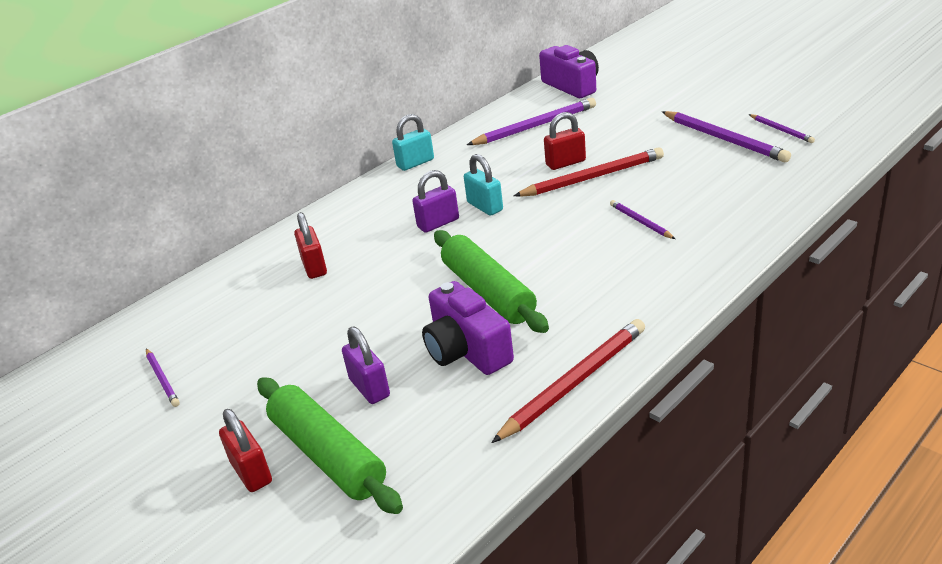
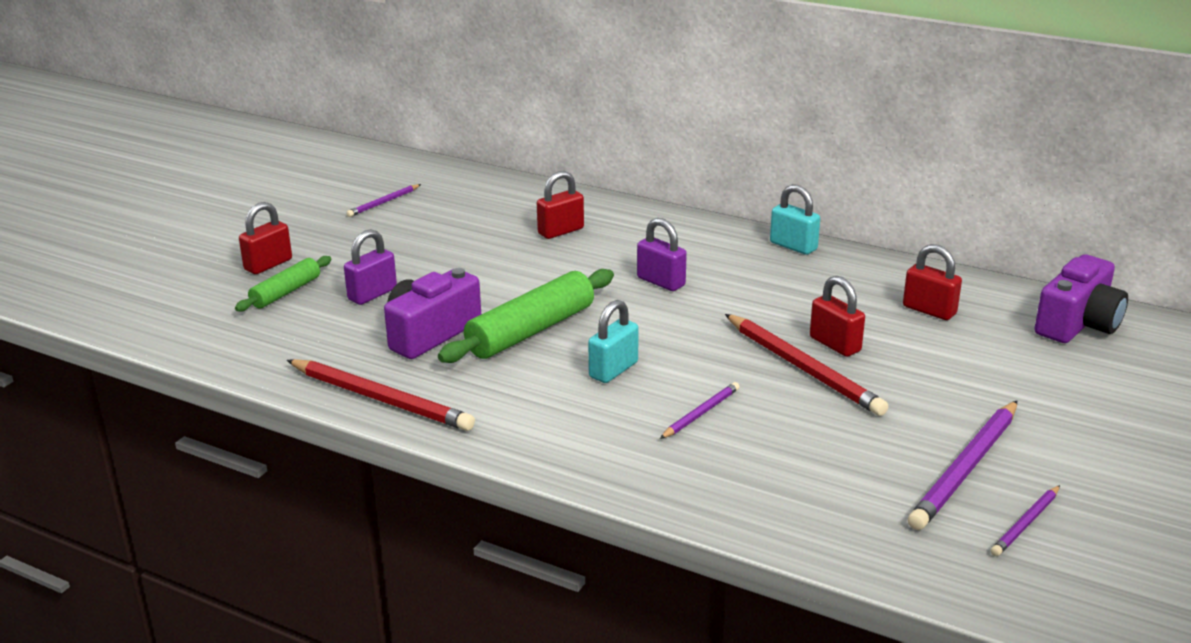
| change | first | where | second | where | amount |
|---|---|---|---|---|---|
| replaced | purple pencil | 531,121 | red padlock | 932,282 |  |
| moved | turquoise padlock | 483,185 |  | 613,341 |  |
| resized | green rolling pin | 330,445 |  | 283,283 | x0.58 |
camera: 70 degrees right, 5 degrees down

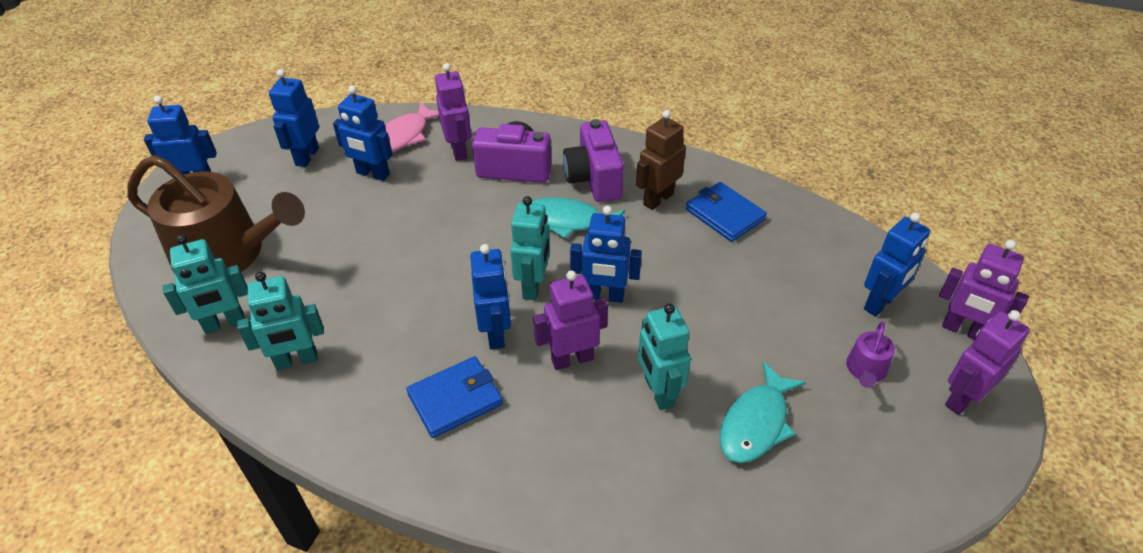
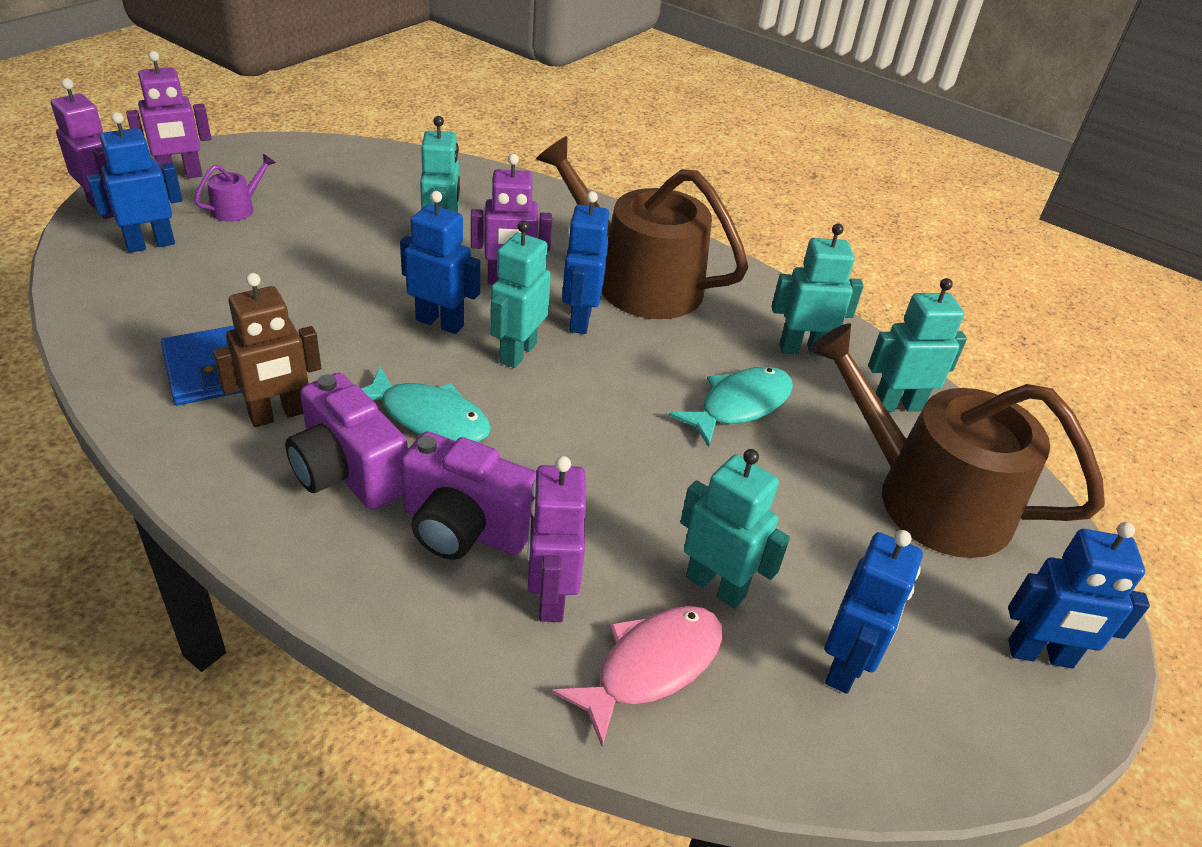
| change | first | where | second | where | amount |
|---|---|---|---|---|---|
| recoloured | blue robot | 363,133 | turquoise robot | 735,529 |  |
| turned | purple camera | 593,160 |  | 346,441 | 135 degrees clockwise |
| replaced | blue wallet | 454,397 | brown watering can | 642,227 |  |
| moved | turquoise fish | 763,412 |  | 731,407 |  |
camera: 170 degrees left, 5 degrees down

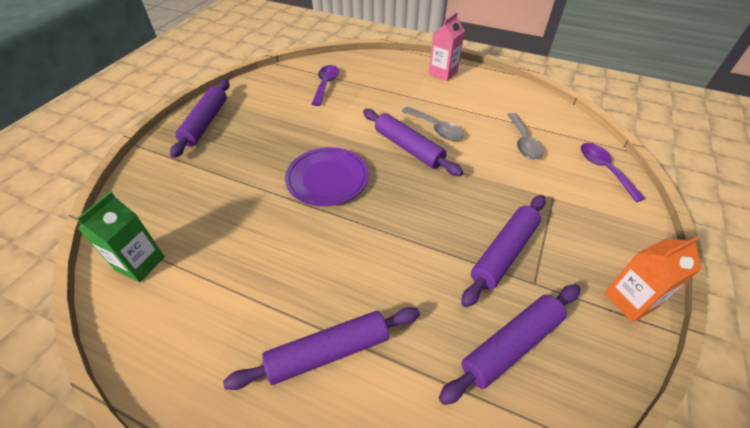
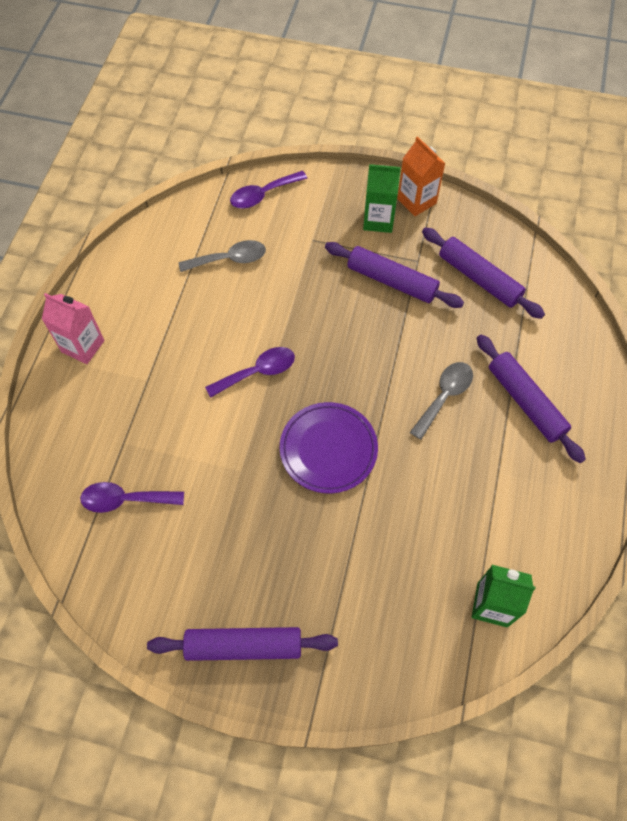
| change | first | where | second | where | amount |
|---|---|---|---|---|---|
| moved | grey spoon | 432,124 |  | 441,401 |  |
| replaced | purple rolling pin | 413,142 | purple spoon | 250,372 |  |
| added |  |  | green carton | 382,198 |  |
camera: 100 degrees left, 15 degrees up

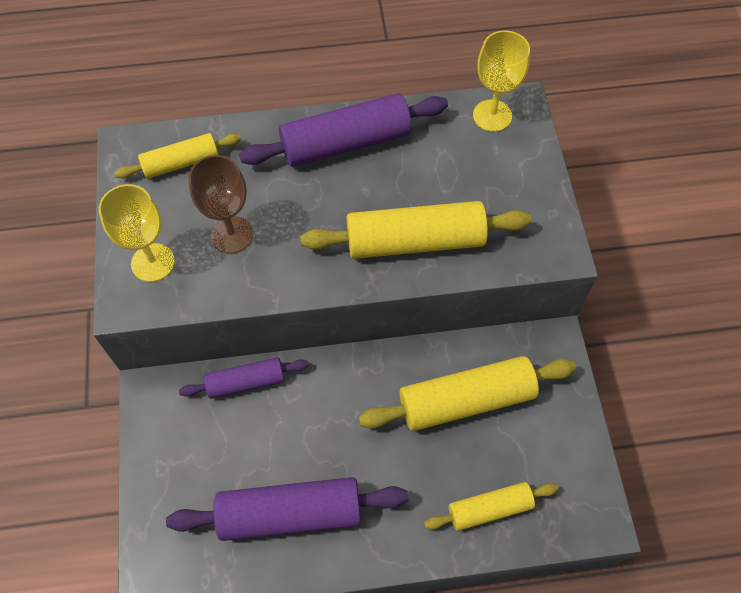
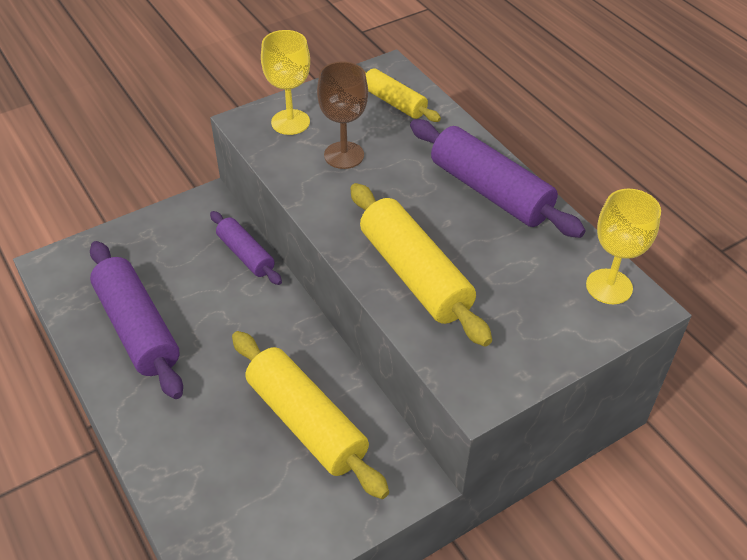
| change | first | where | second | where | amount |
|---|---|---|---|---|---|
| removed | yellow rolling pin | 491,506 |  |  |  |
camera: 65 degrees right, 15 degrees down

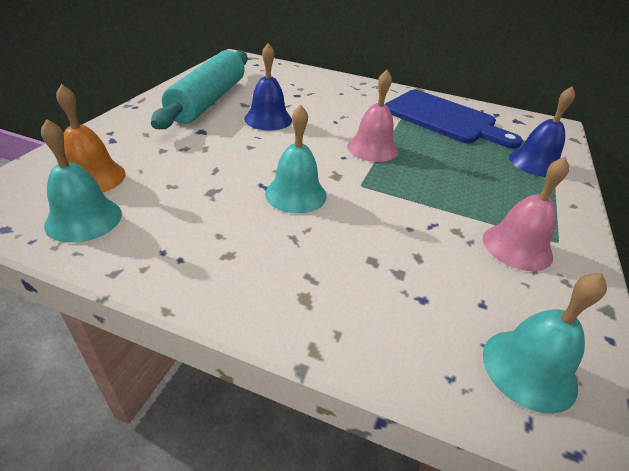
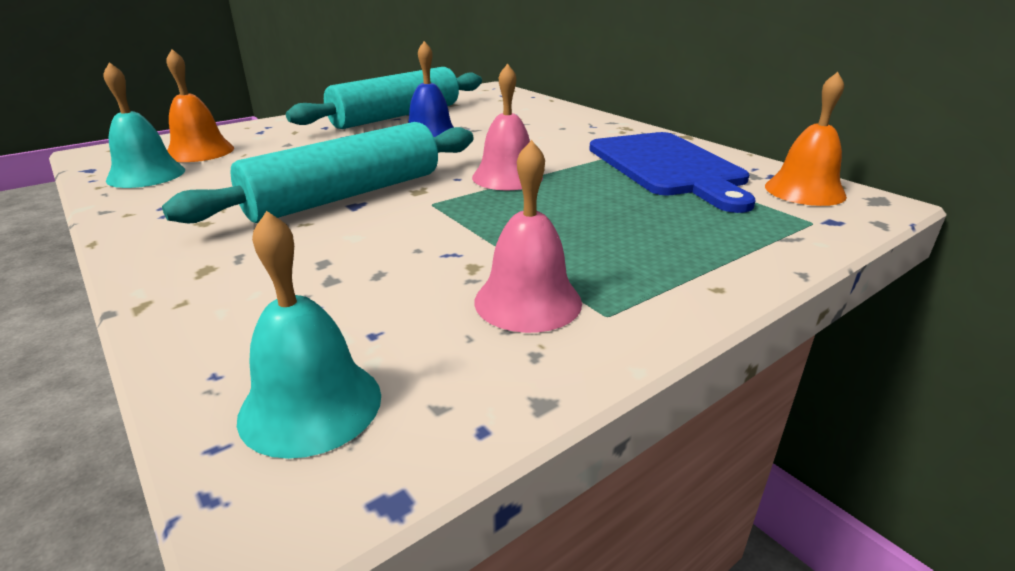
| change | first | where | second | where | amount |
|---|---|---|---|---|---|
| removed | blue bell | 542,131 |  |  |  |
| replaced | turquoise bell | 296,159 | turquoise rolling pin | 317,172 |  |
| added |  |  | orange bell | 806,139 |  |
camera: 35 degrees right, 10 degrees down

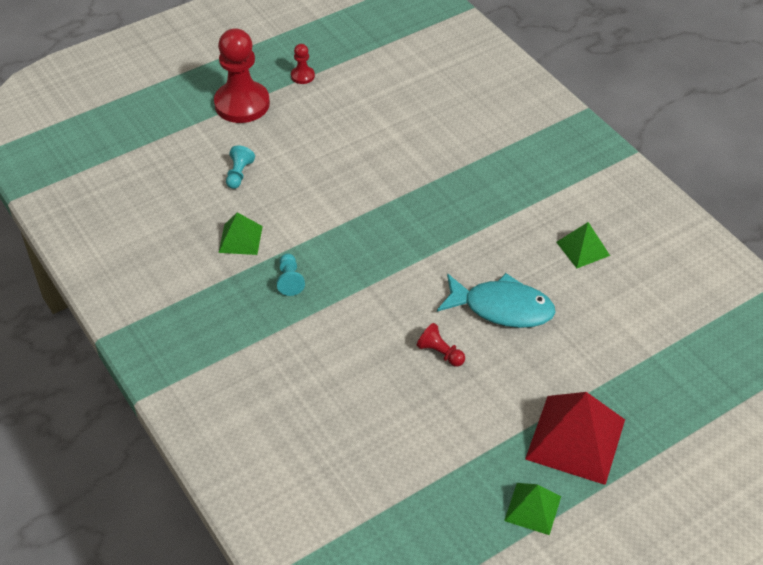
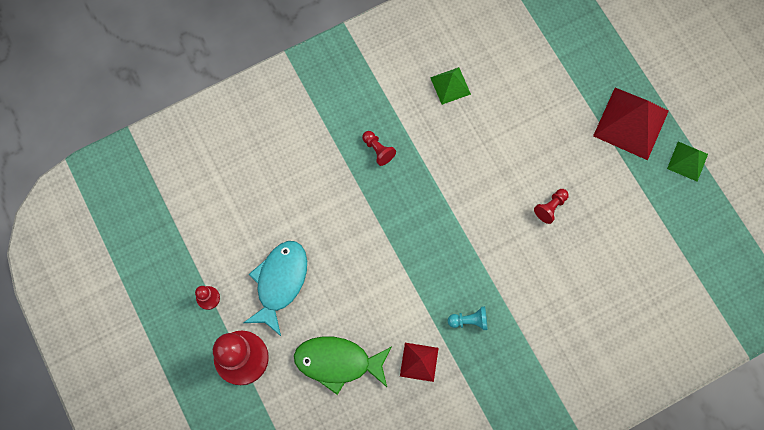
| change | first | where | second | where | amount |
|---|---|---|---|---|---|
| replaced | turquoise pawn | 240,167 | green fish | 343,365 |  |
| recoloured | green pyramid | 240,233 | red pyramid | 419,362 |  |
| moved | turquoise fish | 496,300 |  | 275,288 |  |
| added |  |  | red pawn | 379,148 |  |
camera: 85 degrees left, 25 degrees up

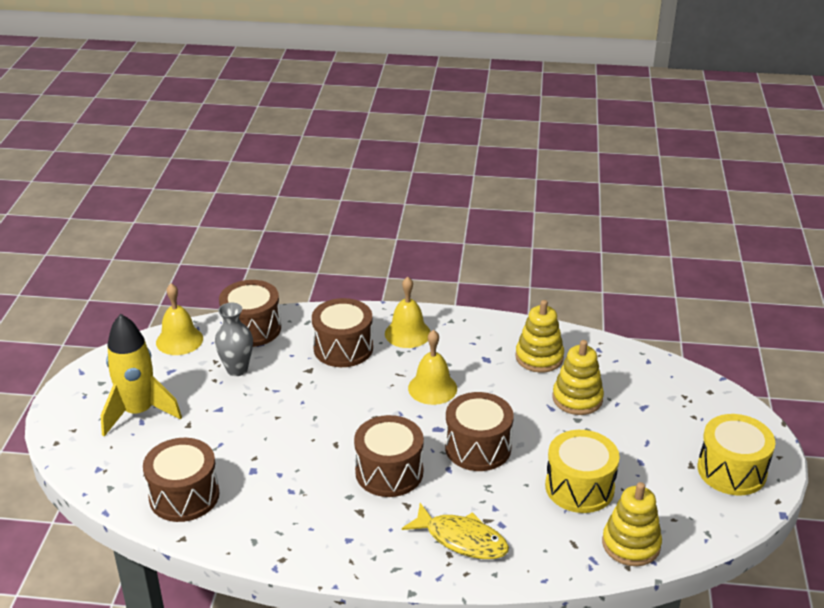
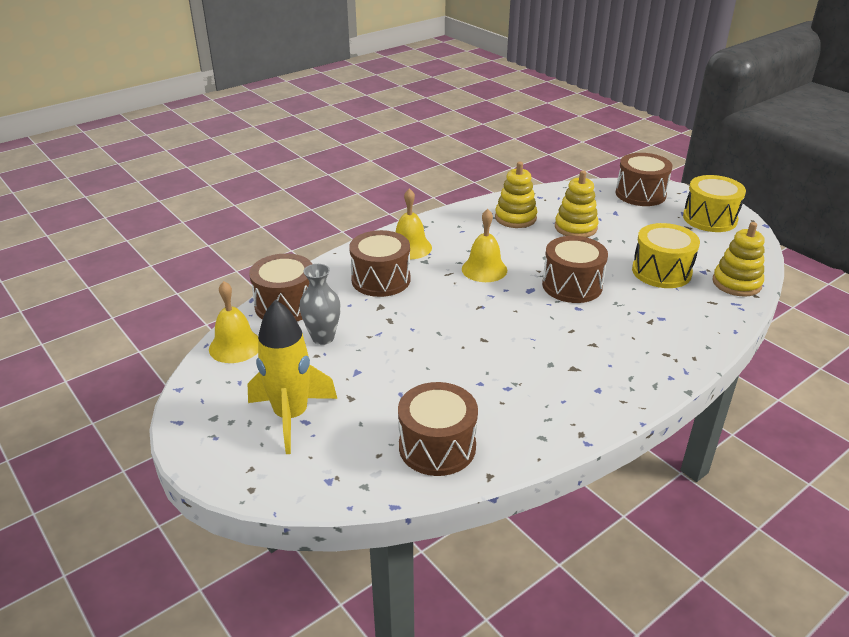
| change | first | where | second | where | amount |
|---|---|---|---|---|---|
| moved | brown drum | 389,456 |  | 644,179 |  |
| removed | yellow fish | 455,531 |  |  |  |
camera: 45 degrees left, 0 degrees up

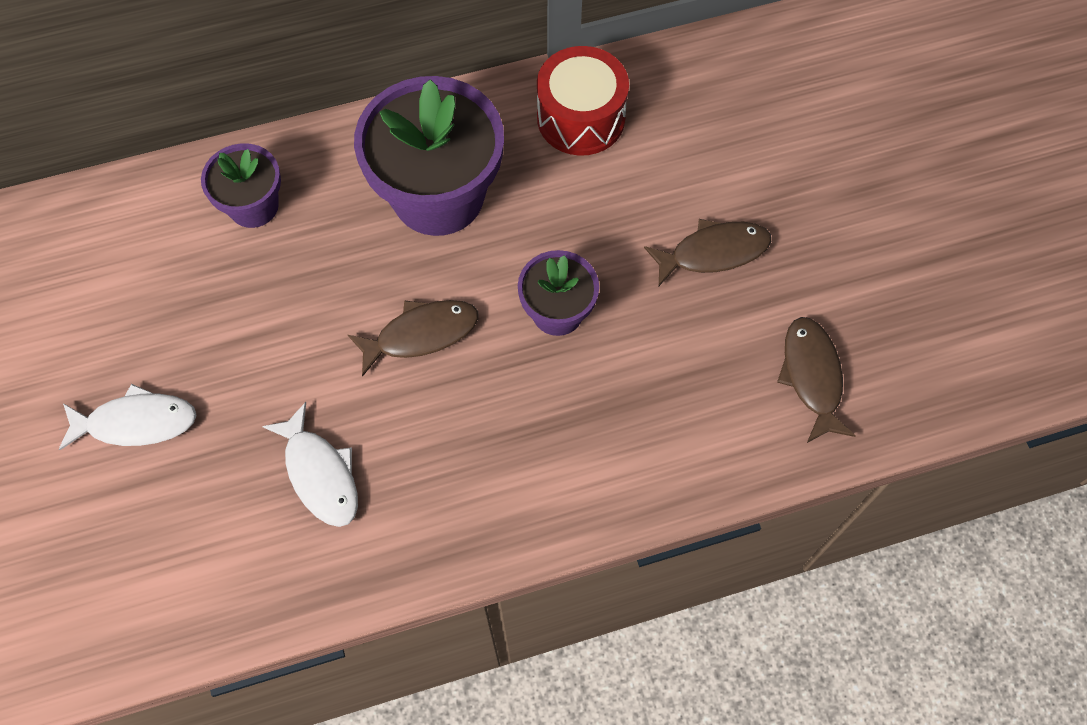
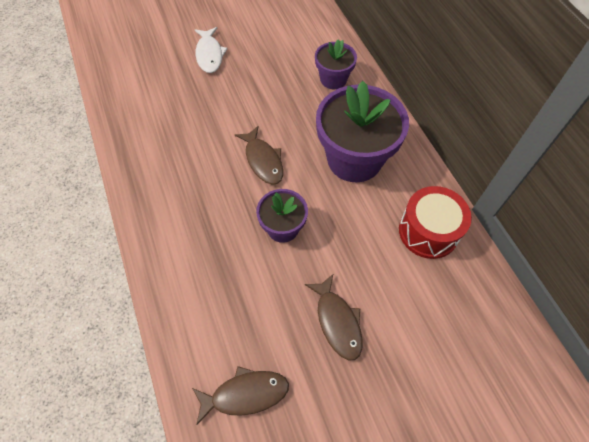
| change | first | where | second | where | amount |
|---|---|---|---|---|---|
| removed | white fish | 310,464 |  |  |  |
camera: 85 degrees right, 5 degrees down

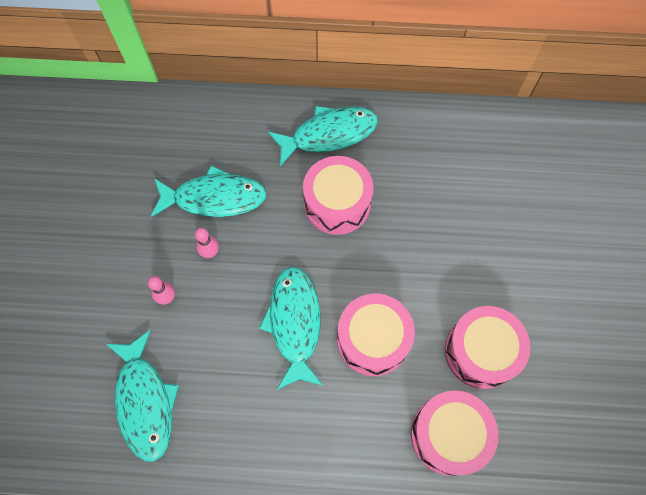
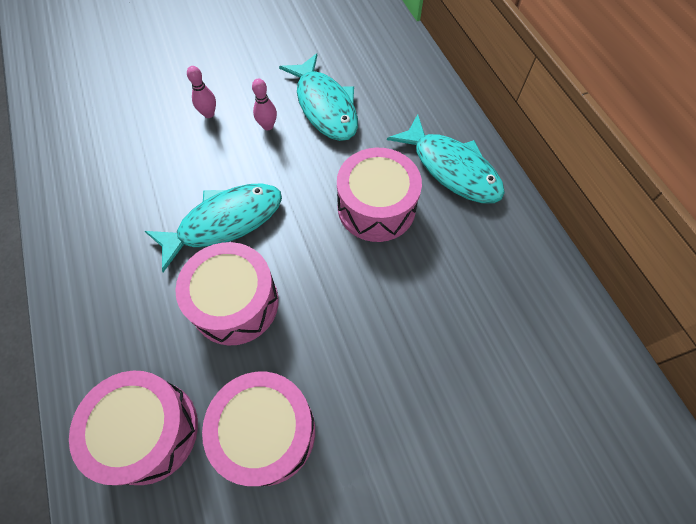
| change | first | where | second | where | amount |
|---|---|---|---|---|---|
| removed | turquoise fish | 142,396 |  |  |  |
camera: 65 degrees right, 5 degrees down

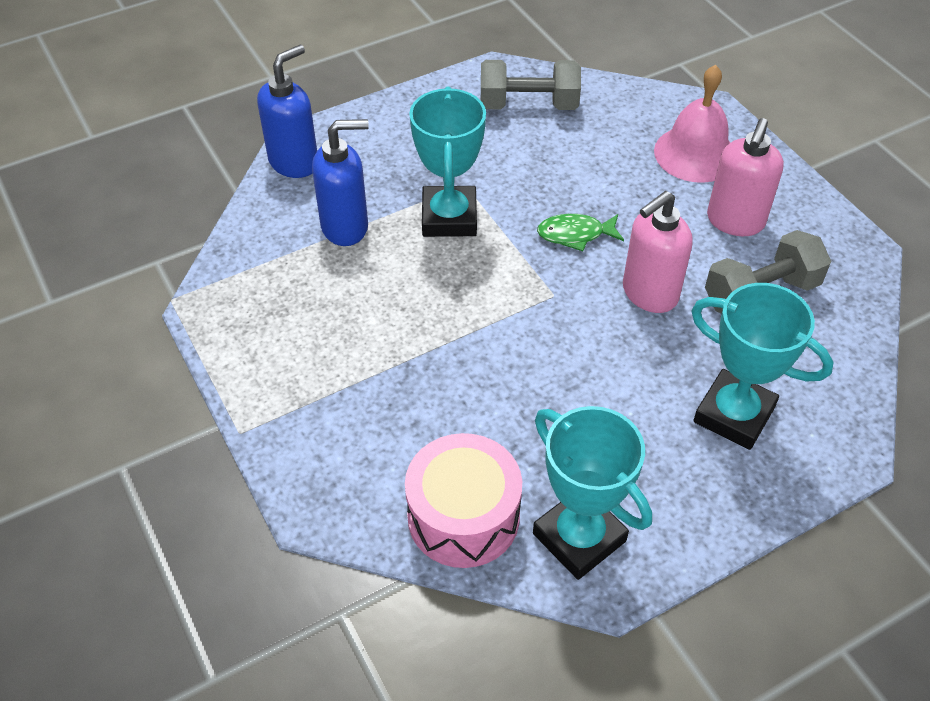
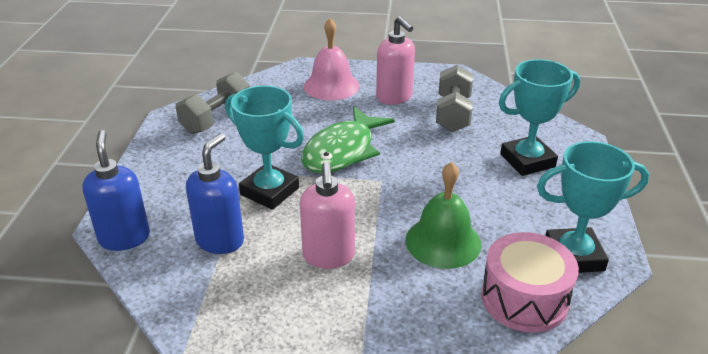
| change | first | where | second | where | amount |
|---|---|---|---|---|---|
| moved | pink soap dispenser | 658,252 |  | 327,215 |  |
| resized | green fish | 580,232 |  | 348,139 | x1.95 |
| added |  |  | green bell | 443,215 |  |
camera: 55 degrees left, 15 degrees down

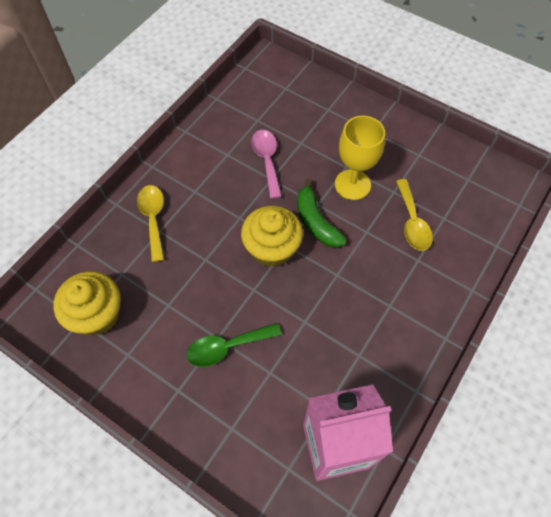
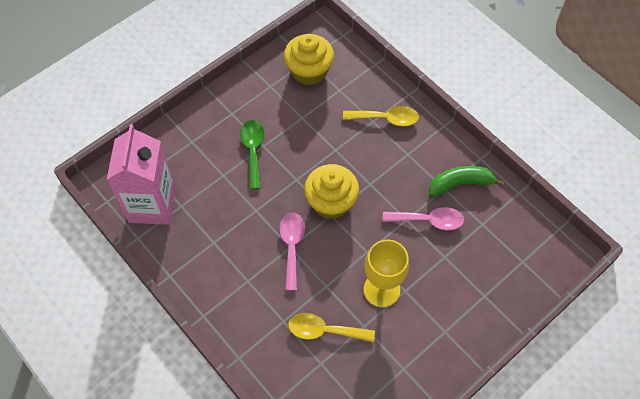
| change | first | where | second | where | amount |
|---|---|---|---|---|---|
| moved | green banana | 322,213 |  | 466,181 |  |
| added |  |  | pink spoon | 292,251 |  |
camera: 105 degrees right, 0 degrees up

